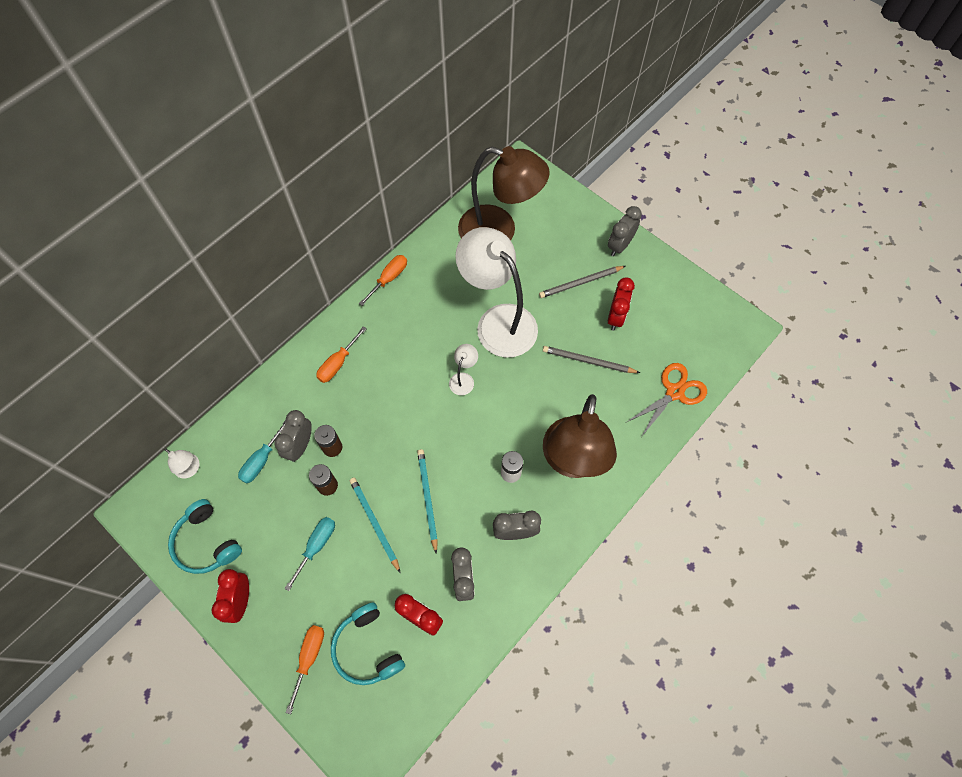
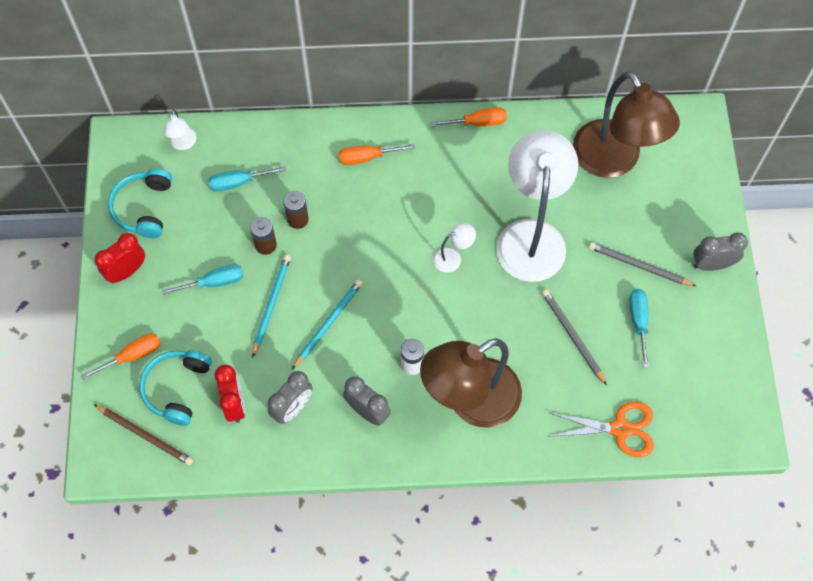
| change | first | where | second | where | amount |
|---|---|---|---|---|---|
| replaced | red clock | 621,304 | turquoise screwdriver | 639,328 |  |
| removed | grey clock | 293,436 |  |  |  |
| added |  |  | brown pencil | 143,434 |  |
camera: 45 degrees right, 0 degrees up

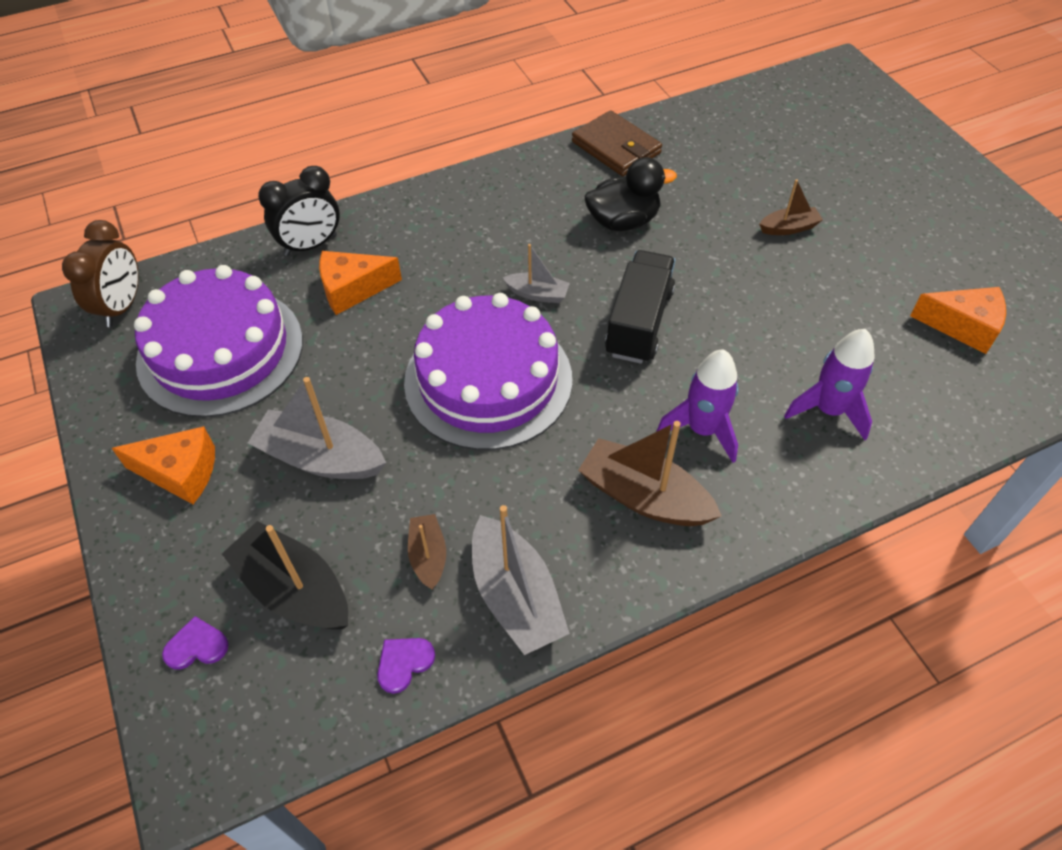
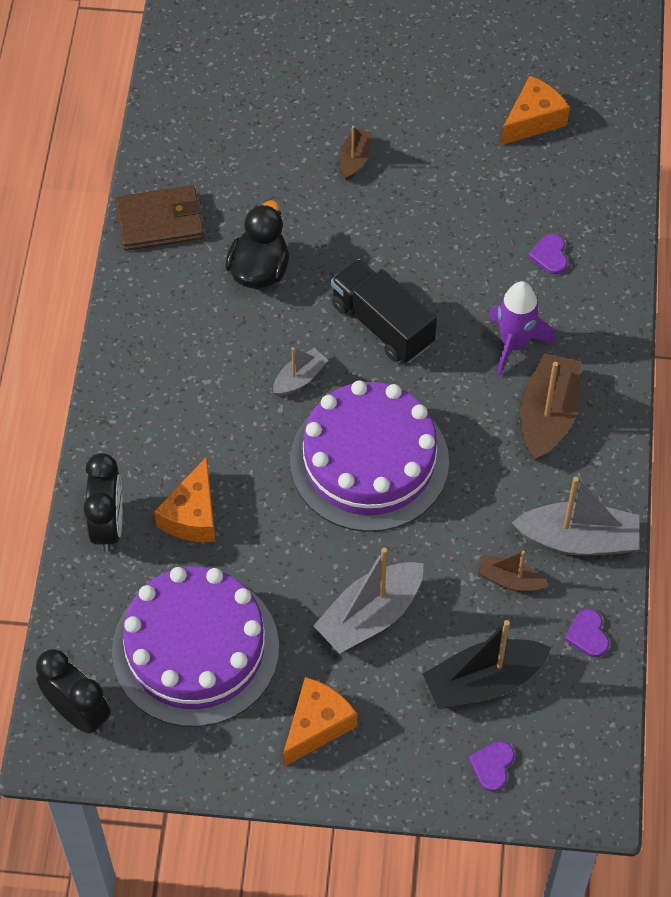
| change | first | where | second | where | amount |
|---|---|---|---|---|---|
| recoloured | brown clock | 100,273 | black clock | 73,691 |  |
| replaced | purple rocket | 829,384 | purple heart | 548,254 |  |
| turned | brown boat | 650,473 |  | 550,407 | 135 degrees clockwise |
camera: 60 degrees left, 5 degrees up

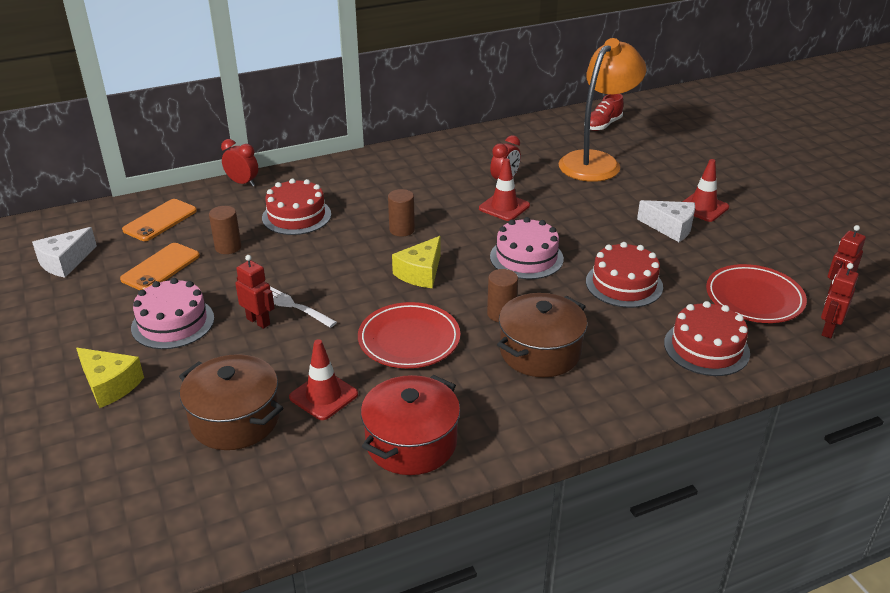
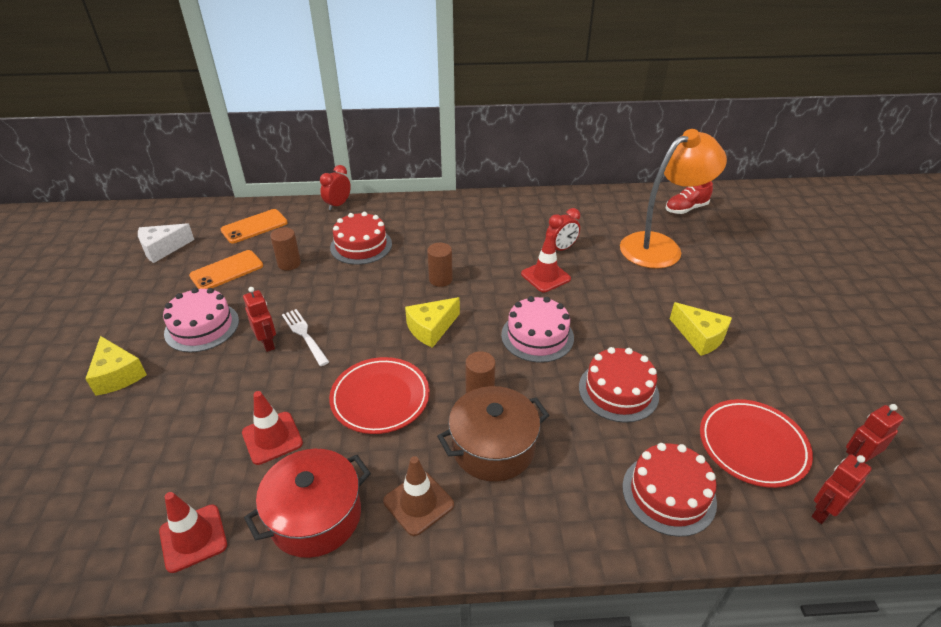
| change | first | where | second | where | amount |
|---|---|---|---|---|---|
| turned | red clock | 239,163 |  | 335,187 | 105 degrees counterclockwise |
| moved | red traffic cone | 705,190 |  | 193,532 |  |
| recoloured | white cheese | 666,221 | yellow cheese | 701,329 |  |
| removed | brown pot | 231,402 |  |  |  |
| added |  |  | brown traffic cone | 418,496 |  |
camera: 20 degrees right, 5 degrees up

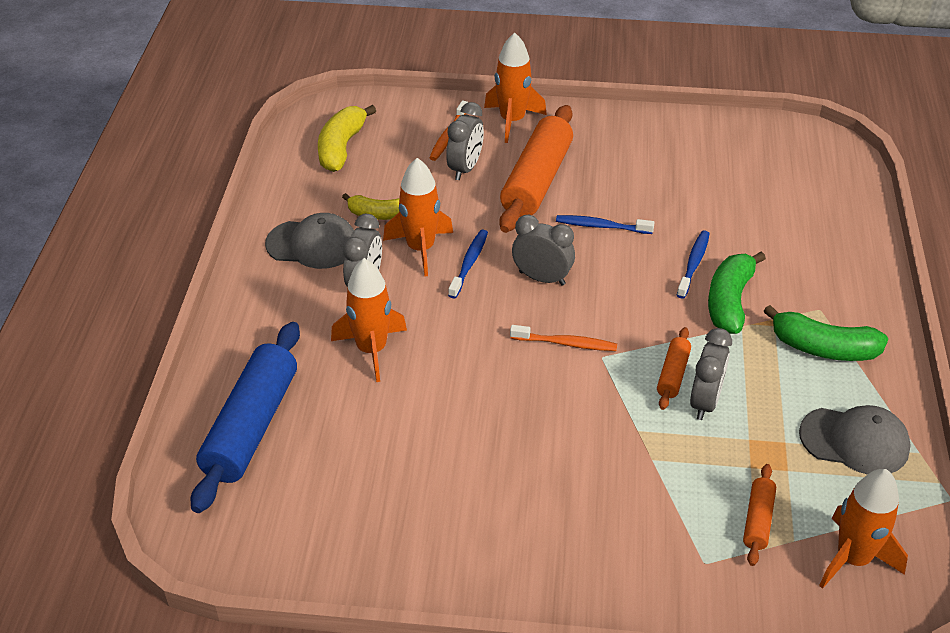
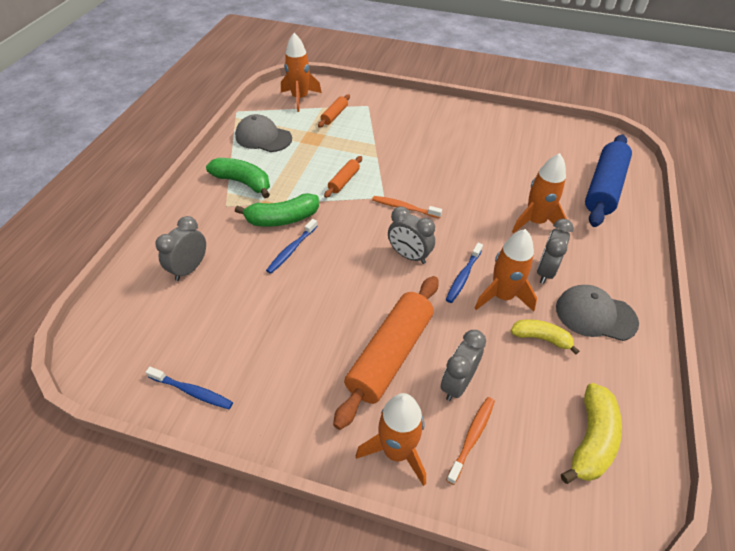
| change | first | where | second | where | amount |
|---|---|---|---|---|---|
| moved | blue toothbrush | 605,224 |  | 189,388 |  |
| turned | green banana | 737,293 |  | 277,210 | 45 degrees clockwise |
| moved | grey clock | 711,374 |  | 180,248 |  |
camera: 170 degrees left, 5 degrees up

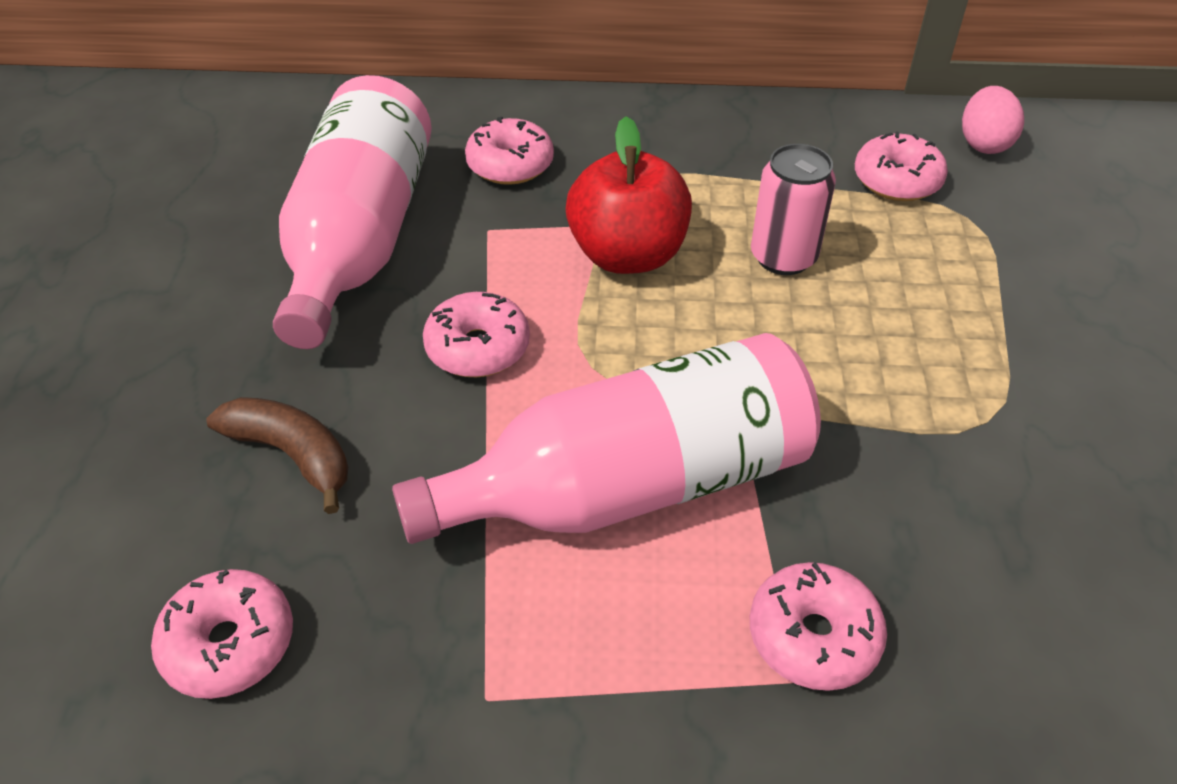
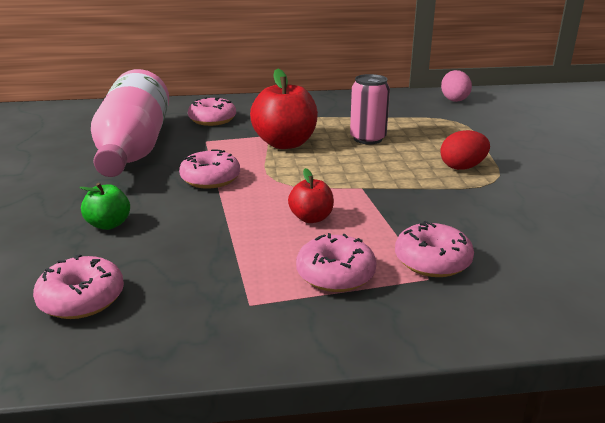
| change | first | where | second | where | amount |
|---|---|---|---|---|---|
| moved | pink donut | 901,166 |  | 336,262 |  |
| replaced | pink bottle | 606,438 | red apple | 311,195 |  |
| replaced | brown banana | 277,455 | green apple | 105,206 |  |
| added |  |  | red egg | 465,150 |  |
camera: 10 degrees left, 20 degrees down

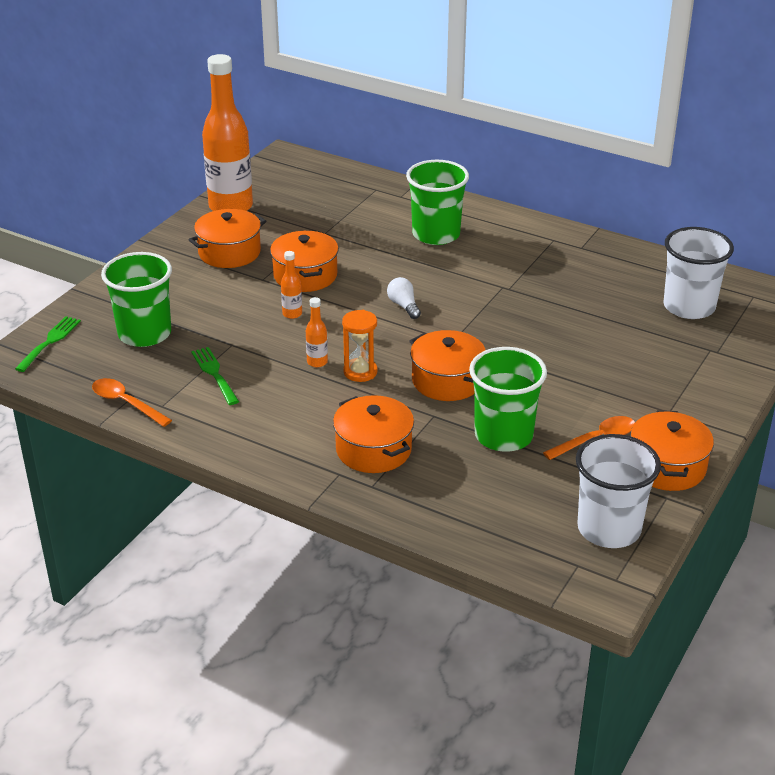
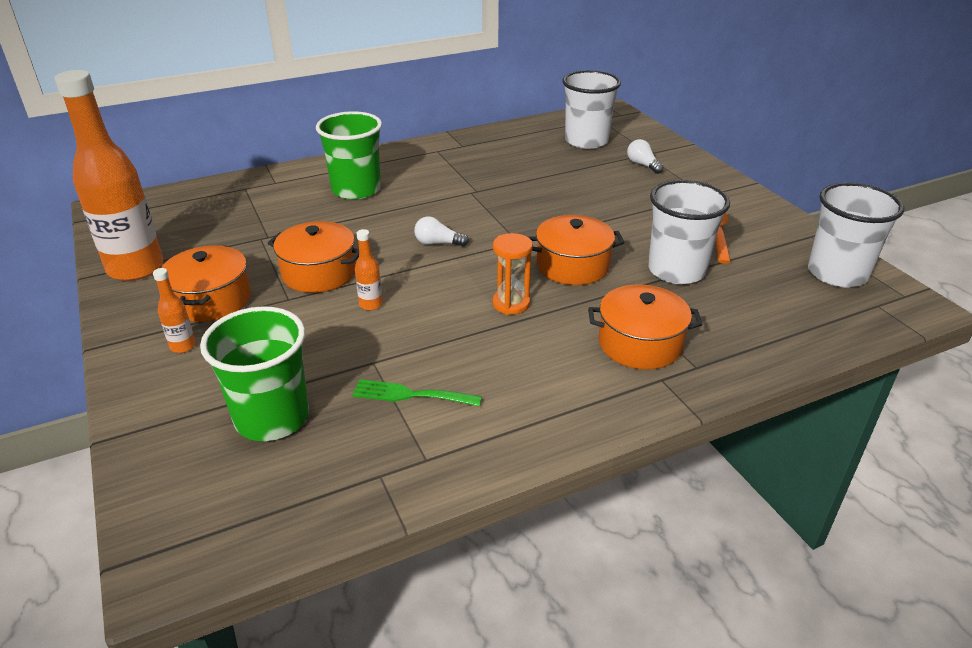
| change | first | where | second | where | amount |
|---|---|---|---|---|---|
| moved | orange bottle | 317,332 |  | 174,310 |  |
| removed | green fork | 48,344 |  |  |  |
| recoloured | green cup | 508,399 | white cup | 689,232 |  |
| removed | orange spoon | 132,402 |  |  |  |
| removed | orange pot | 672,450 |  |  |  |
| added |  |  | white light bulb | 645,156 |  |
camera: 55 degrees left, 0 degrees up

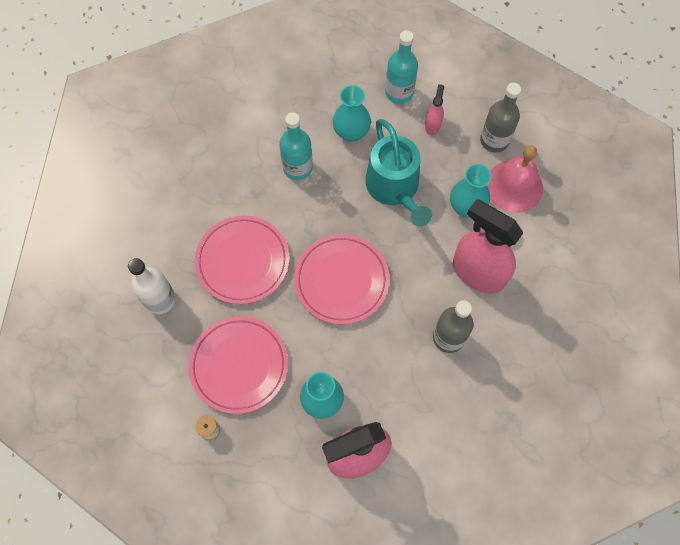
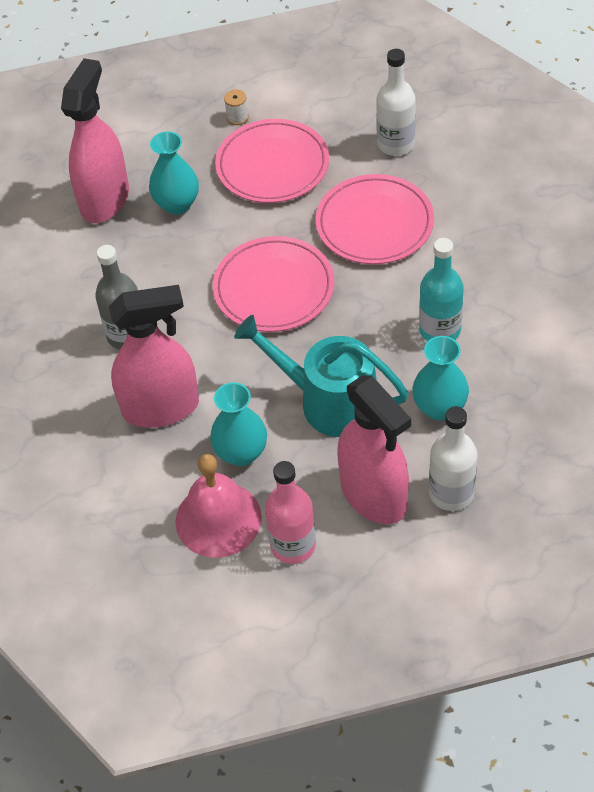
| change | first | where | second | where | amount |
|---|---|---|---|---|---|
| recoloured | turquoise bottle | 401,67 | white bottle | 453,458 |  |
| recoloured | grey bottle | 500,118 | pink bottle | 290,512 |  |
| resized | pink spray bottle | 434,109 |  | 374,449 | x2.21 |
camera: 135 degrees right, 15 degrees down

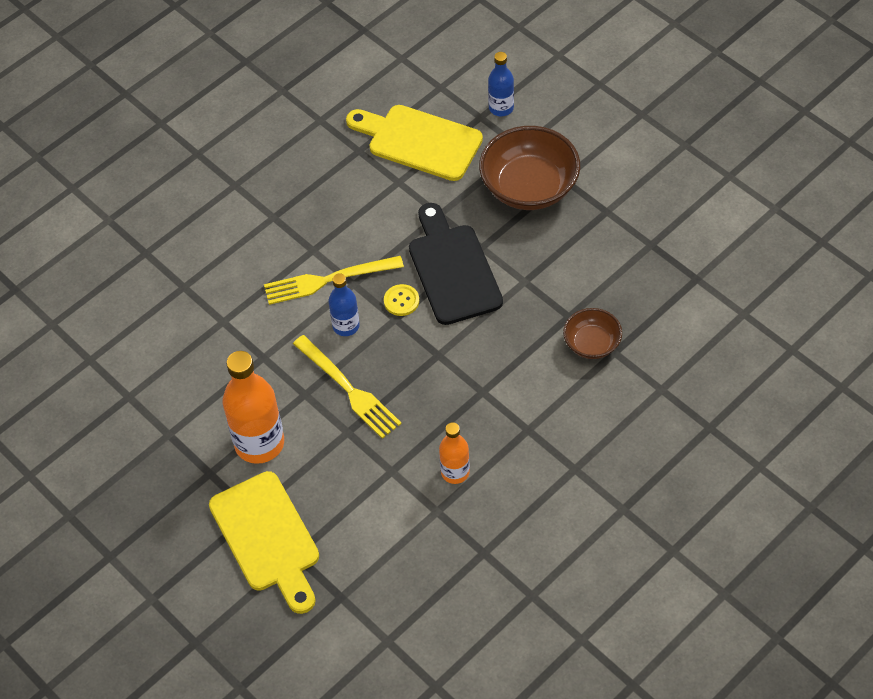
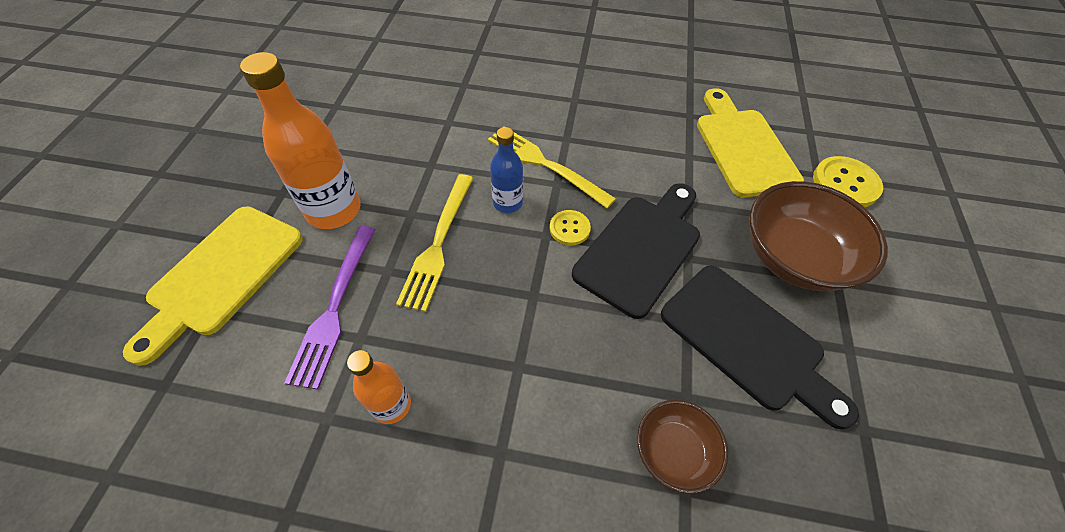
| change | first | where | second | where | amount |
|---|---|---|---|---|---|
| replaced | blue bottle | 501,84 | yellow button | 848,181 |  |
| added |  |  | purple fork | 329,308 |  |
| added |  |  | black cutting board | 760,348 |  |
camera: 50 degrees right, 0 degrees up

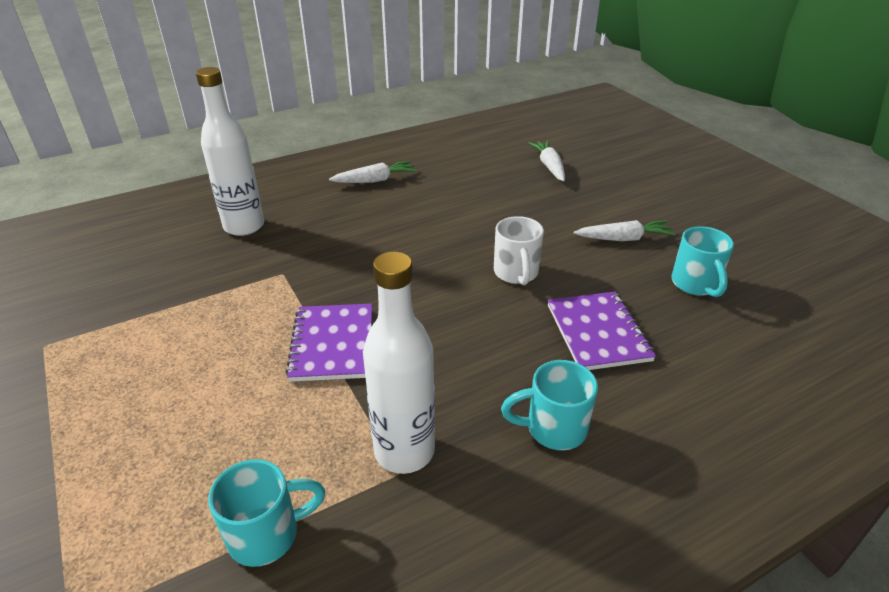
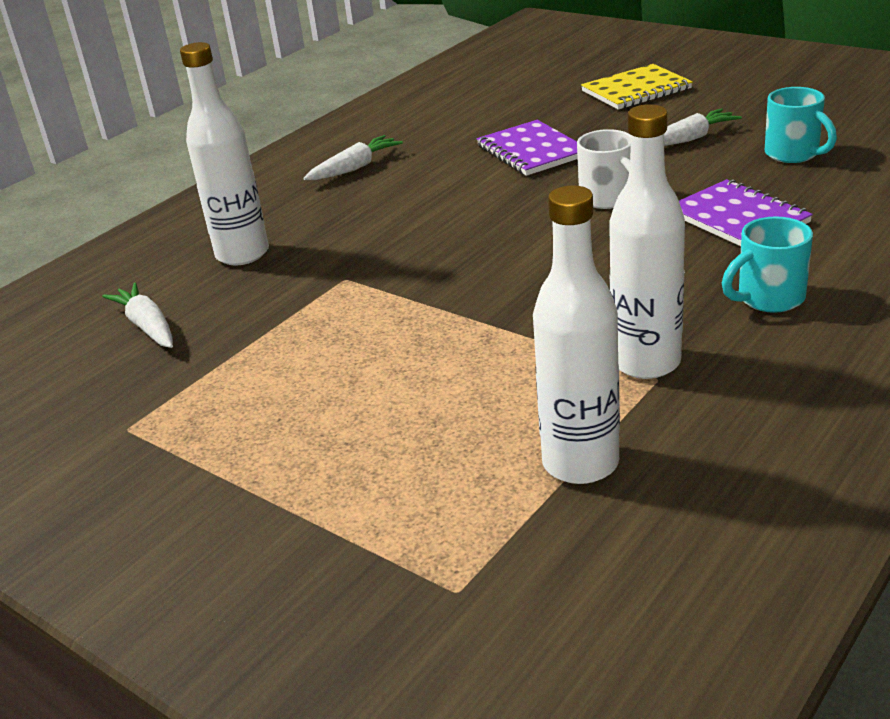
| change | first | where | second | where | amount |
|---|---|---|---|---|---|
| moved | white carrot | 546,160 |  | 137,315 |  |
| moved | purple notebook | 328,343 |  | 527,148 |  |
| replaced | turquoise mug | 267,513 | white bottle | 576,334 |  |
| added |  |  | yellow notebook | 637,87 |  |
camera: 20 degrees left, 5 degrees down

